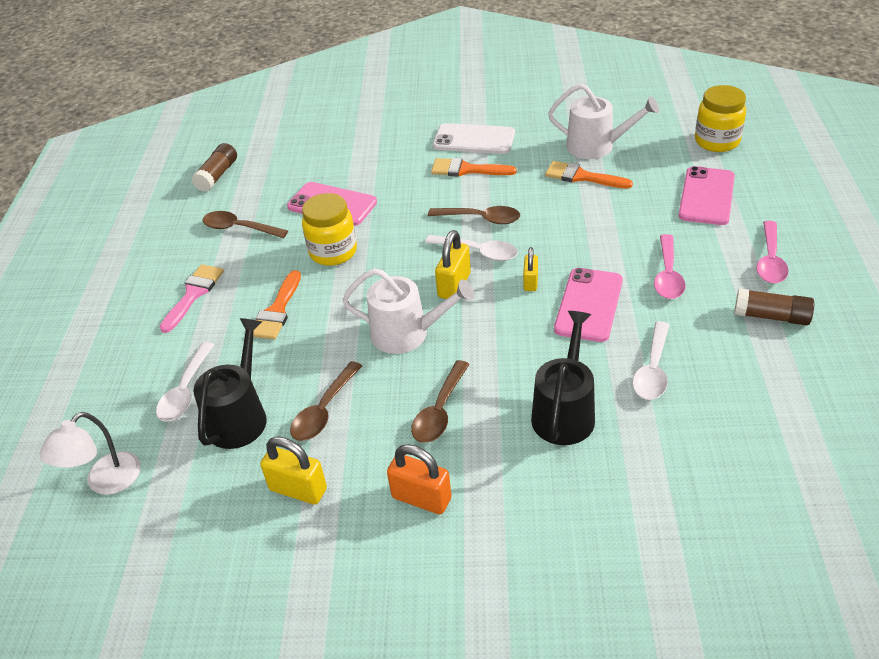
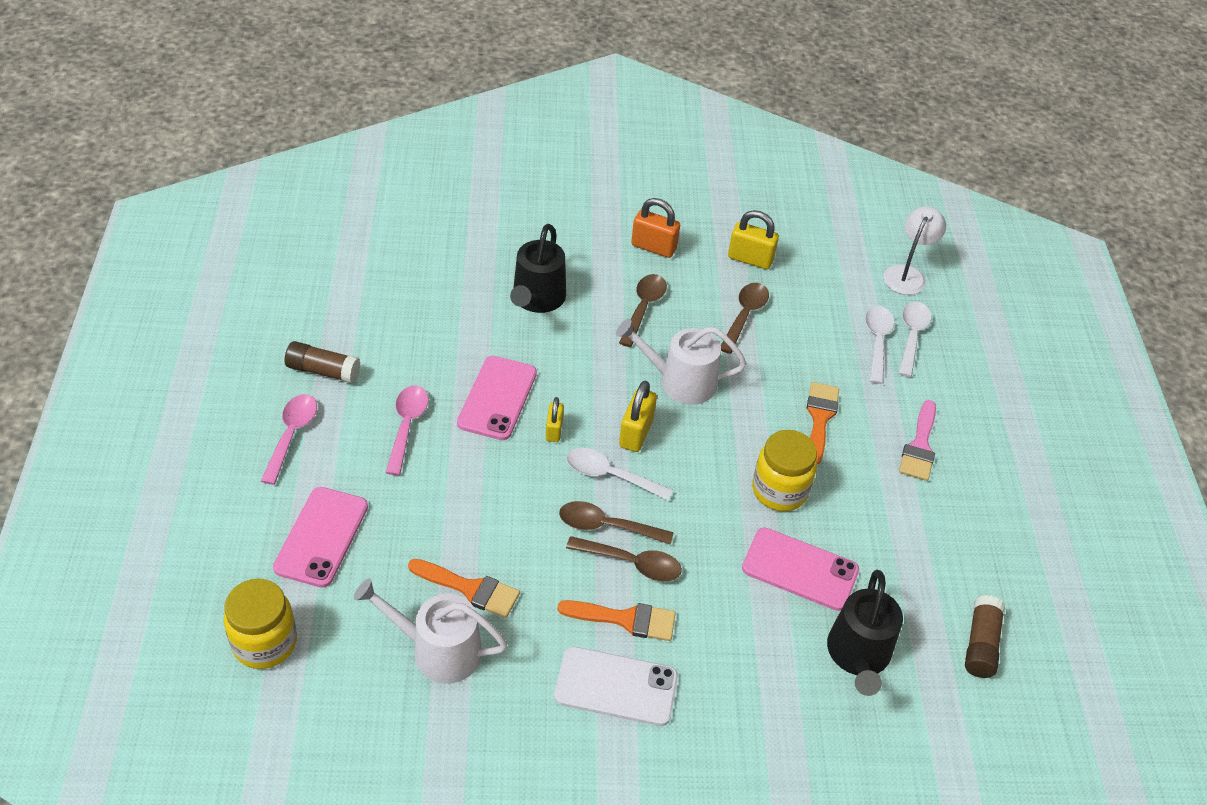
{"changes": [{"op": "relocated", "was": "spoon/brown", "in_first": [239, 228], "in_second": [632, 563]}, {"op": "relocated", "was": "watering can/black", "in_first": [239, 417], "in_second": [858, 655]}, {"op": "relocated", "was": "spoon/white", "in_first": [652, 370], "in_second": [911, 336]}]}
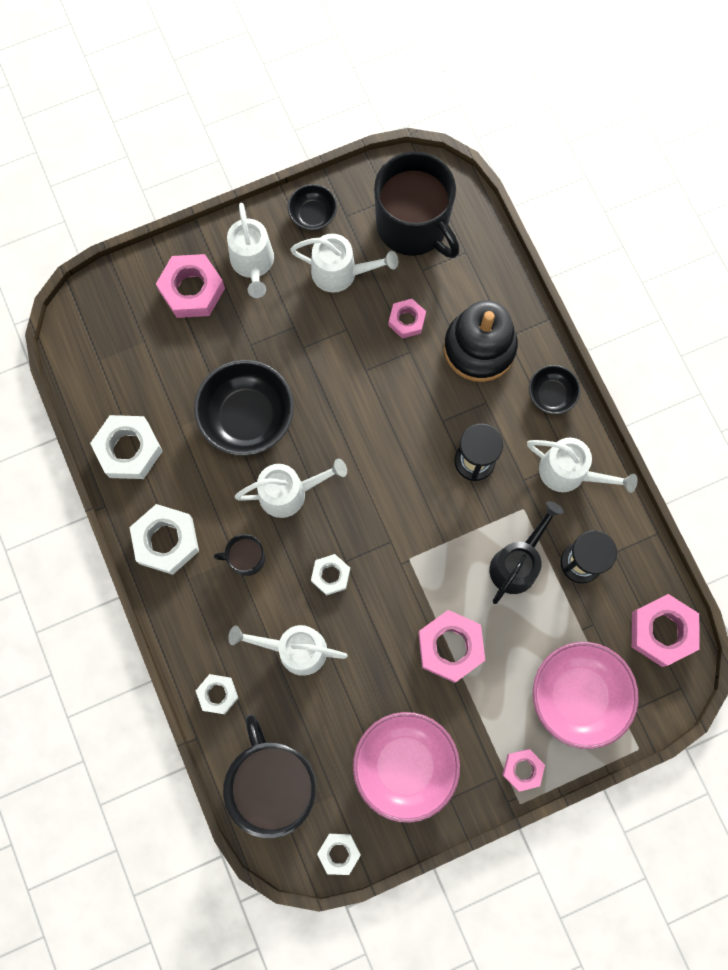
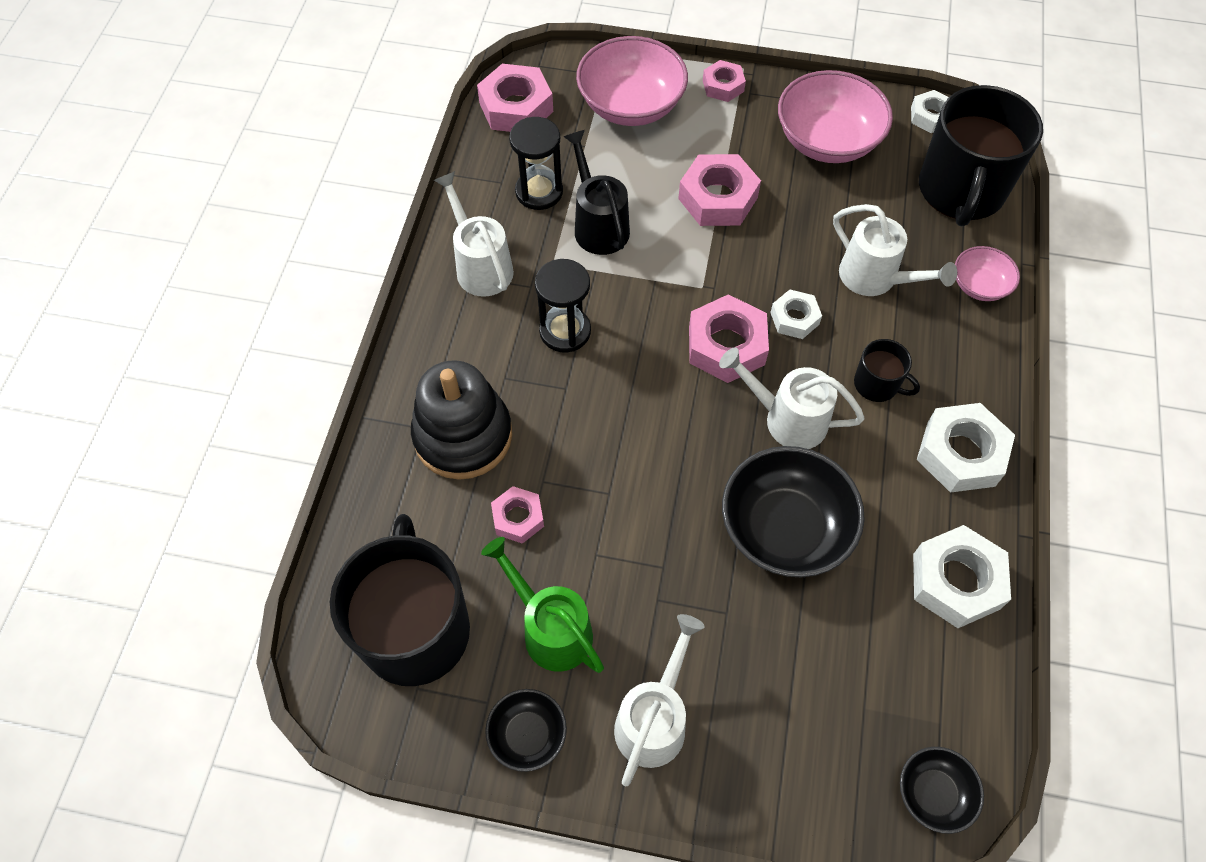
{"changes": [{"op": "colour", "was": "watering can/white", "now": "watering can/green", "in_first": [341, 273], "in_second": [550, 628]}, {"op": "relocated", "was": "nut/pink", "in_first": [192, 290], "in_second": [726, 345]}, {"op": "relocated", "was": "bowl/black", "in_first": [551, 394], "in_second": [933, 793]}, {"op": "spun", "was": "watering can/black", "in_first": [517, 563], "in_second": [598, 224], "clockwise": 90}, {"op": "exchanged", "was": "nut/white", "now": "bowl/pink", "in_first": [217, 694], "in_second": [979, 285]}]}
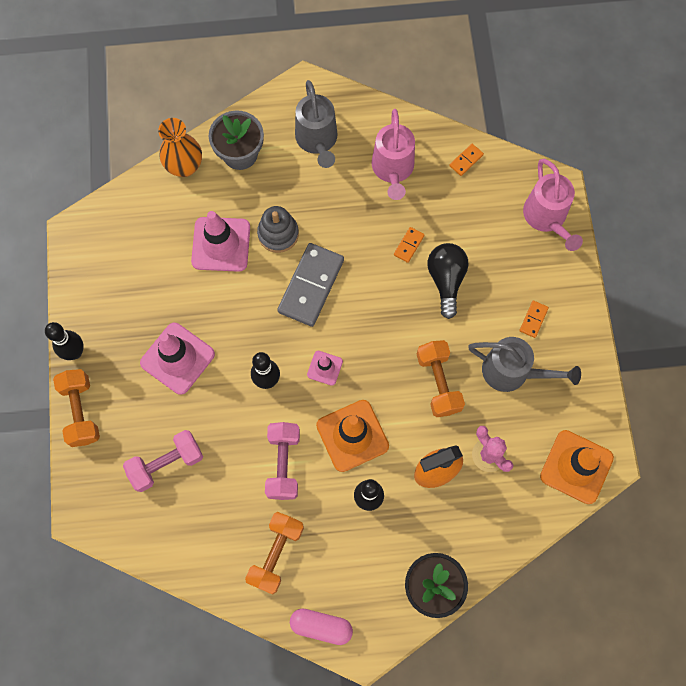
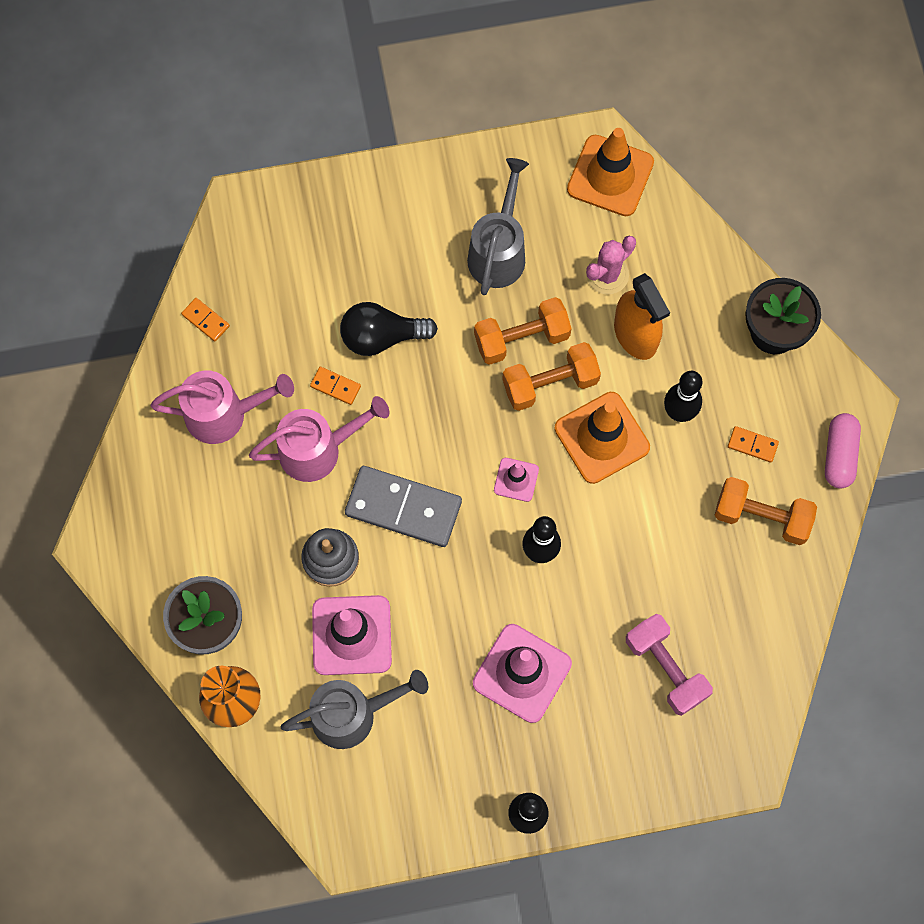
{"changes": [{"op": "relocated", "was": "watering can/grey", "in_first": [317, 141], "in_second": [353, 714]}, {"op": "relocated", "was": "watering can/pink", "in_first": [547, 218], "in_second": [319, 449]}, {"op": "relocated", "was": "domino/orange", "in_first": [533, 319], "in_second": [752, 445]}, {"op": "relocated", "was": "dumbbell/orange", "in_first": [81, 411], "in_second": [550, 383]}, {"op": "missing", "was": "dumbbell/pink", "in_first": [283, 464]}]}
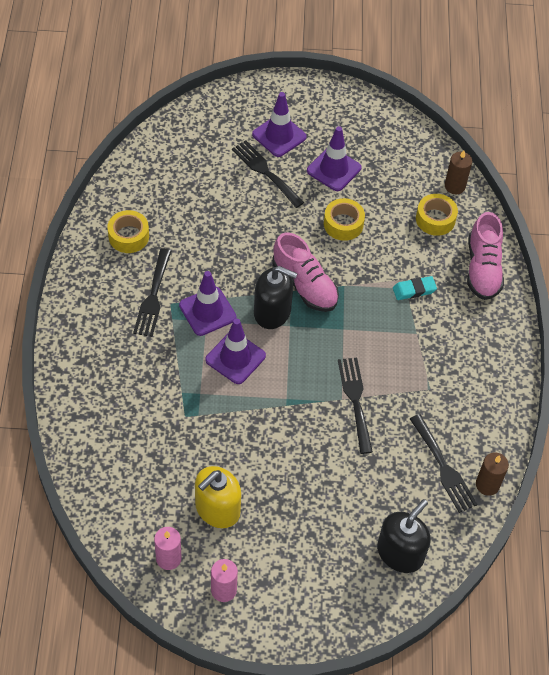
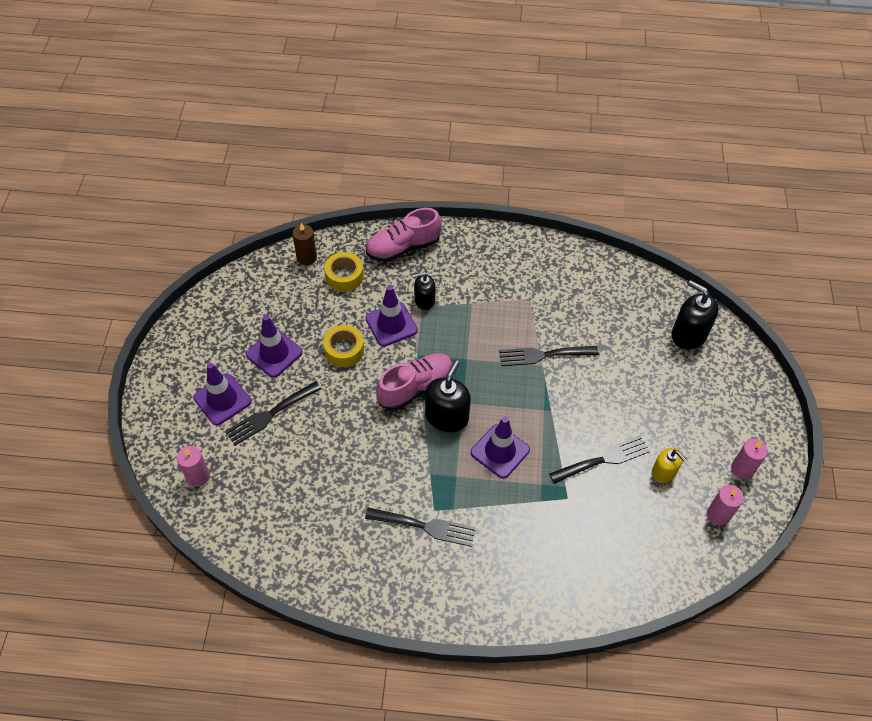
{"changes": [{"op": "missing", "was": "tape/yellow", "in_first": [128, 236]}, {"op": "spun", "was": "shoe/pink", "in_first": [482, 269], "in_second": [403, 247], "clockwise": 150}, {"op": "relocated", "was": "traffic cone/purple", "in_first": [207, 311], "in_second": [391, 324]}, {"op": "exchanged", "was": "eraser/turquoise", "now": "soap dispenser/black", "in_first": [414, 290], "in_second": [424, 300]}, {"op": "relocated", "was": "fork/black", "in_first": [443, 467], "in_second": [603, 459]}, {"op": "missing", "was": "candle/brown", "in_first": [487, 485]}, {"op": "size", "was": "soap dispenser/yellow", "in_first": [217, 509], "in_second": [664, 472], "ratio": 0.62}, {"op": "appeared", "now": "candle/pink", "in_second": [198, 476]}]}
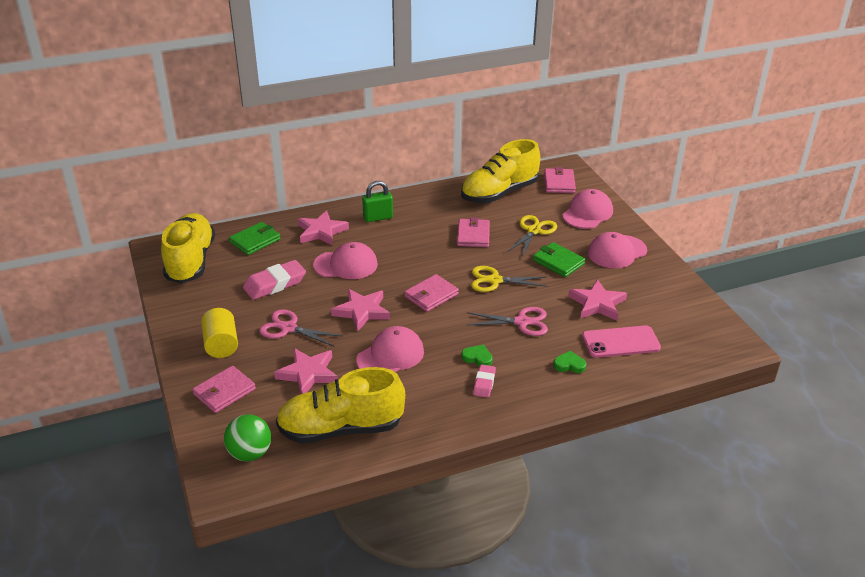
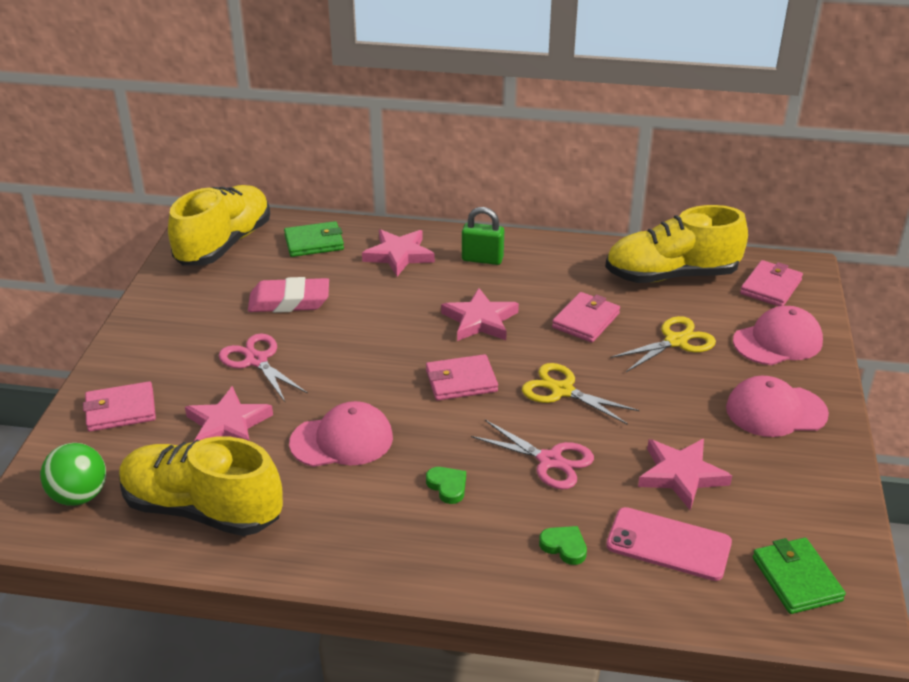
{"changes": [{"op": "missing", "was": "cap/pink", "in_first": [346, 265]}, {"op": "relocated", "was": "wallet/green", "in_first": [558, 262], "in_second": [796, 579]}, {"op": "relocated", "was": "star/pink", "in_first": [362, 311], "in_second": [480, 320]}, {"op": "missing", "was": "cylinder/yellow", "in_first": [221, 345]}, {"op": "missing", "was": "eraser/pink", "in_first": [484, 383]}]}
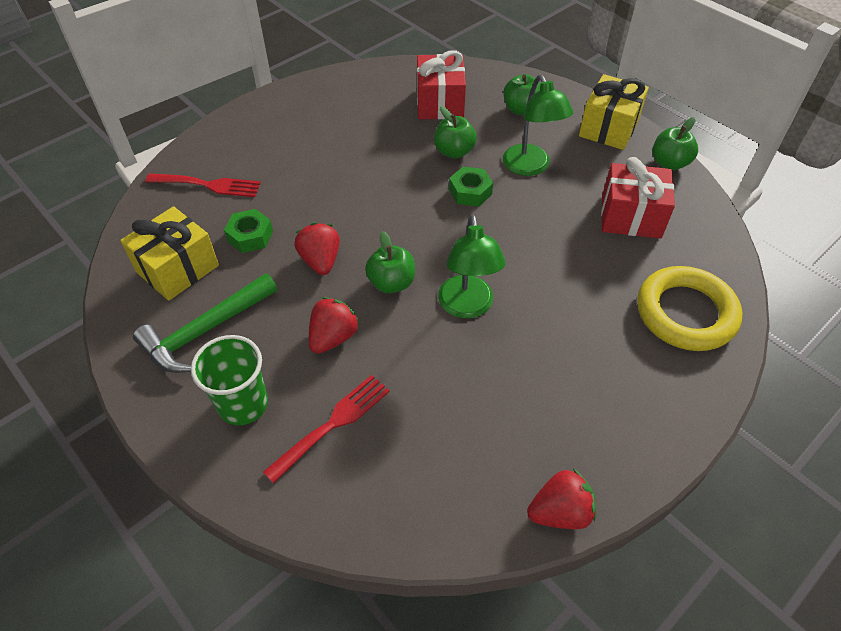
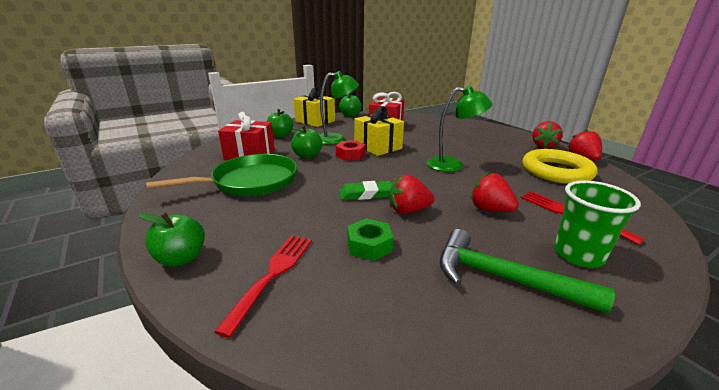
{"changes": [{"op": "colour", "was": "nut/green", "now": "nut/red", "in_first": [470, 192], "in_second": [350, 155]}, {"op": "relocated", "was": "gift/yellow", "in_first": [178, 269], "in_second": [378, 147]}, {"op": "relocated", "was": "apple/green", "in_first": [391, 283], "in_second": [181, 258]}, {"op": "relocated", "was": "ring/yellow", "in_first": [685, 313], "in_second": [556, 171]}, {"op": "spun", "was": "hammer/green", "in_first": [205, 331], "in_second": [502, 278], "clockwise": 150}, {"op": "appeared", "now": "strawberry/red", "in_second": [543, 146]}, {"op": "appeared", "now": "pan/green", "in_second": [251, 182]}, {"op": "appeared", "now": "eraser/green", "in_second": [366, 194]}]}
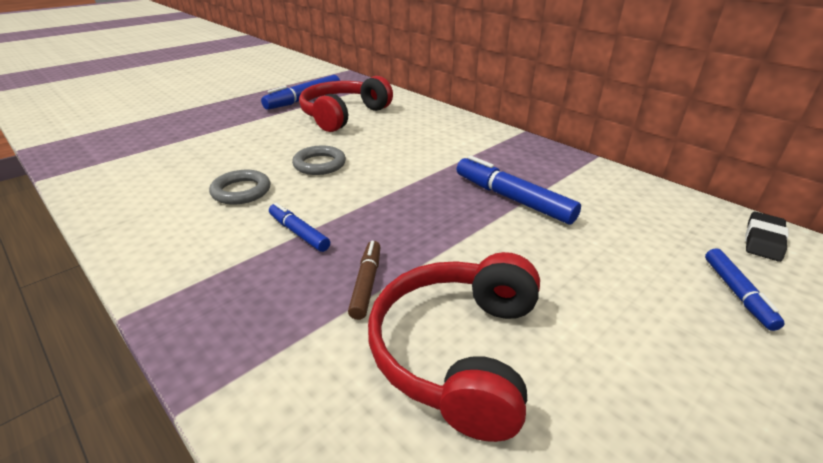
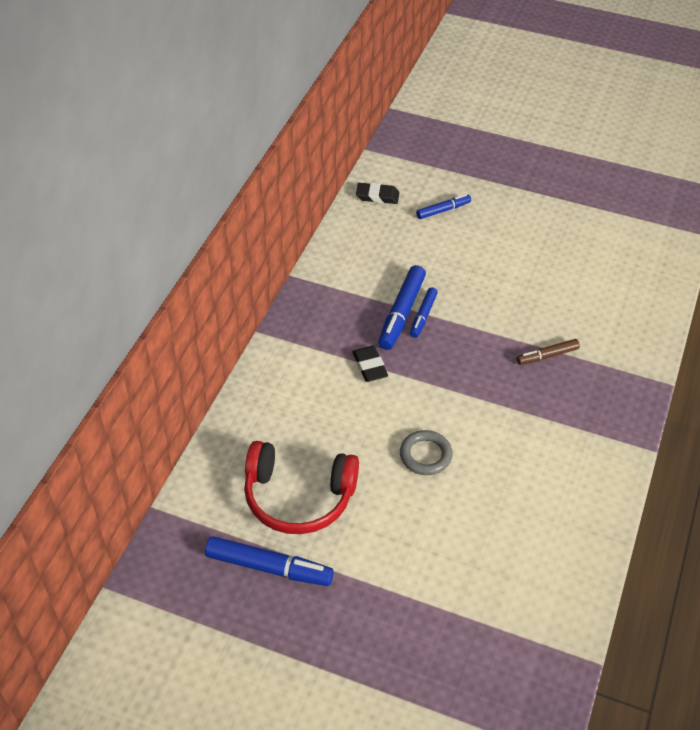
{"changes": [{"op": "missing", "was": "ring/grey", "in_first": [241, 191]}, {"op": "relocated", "was": "marker/blue", "in_first": [298, 233], "in_second": [423, 316]}, {"op": "missing", "was": "headphones/red", "in_first": [458, 351]}, {"op": "appeared", "now": "eraser/black", "in_second": [370, 366]}]}
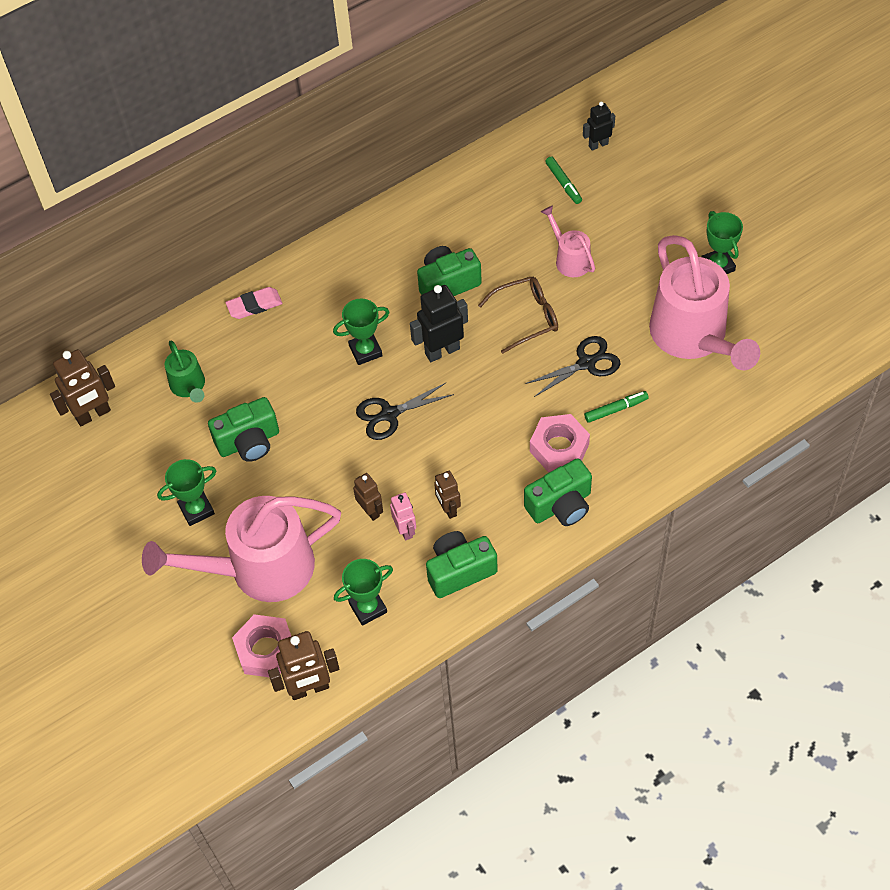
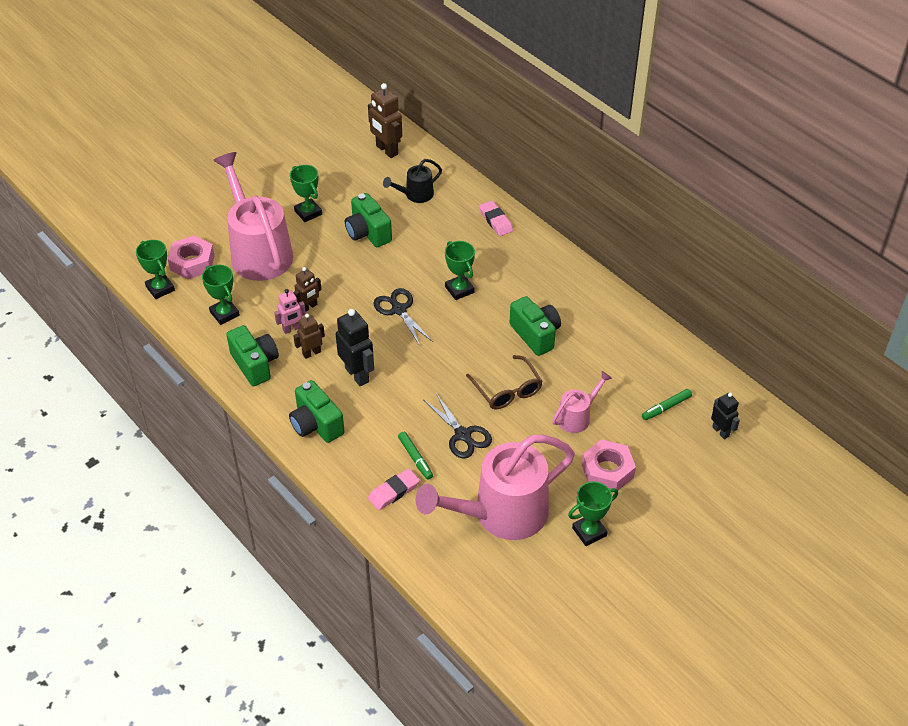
{"changes": [{"op": "relocated", "was": "robot/black", "in_first": [442, 351], "in_second": [357, 375]}, {"op": "colour", "was": "watering can/green", "now": "watering can/black", "in_first": [189, 387], "in_second": [415, 195]}, {"op": "relocated", "was": "nut/pink", "in_first": [559, 448], "in_second": [607, 471]}, {"op": "exchanged", "was": "robot/brown", "now": "trophy/green", "in_first": [309, 688], "in_second": [160, 288]}, {"op": "appeared", "now": "eraser/pink", "in_second": [394, 491]}]}
